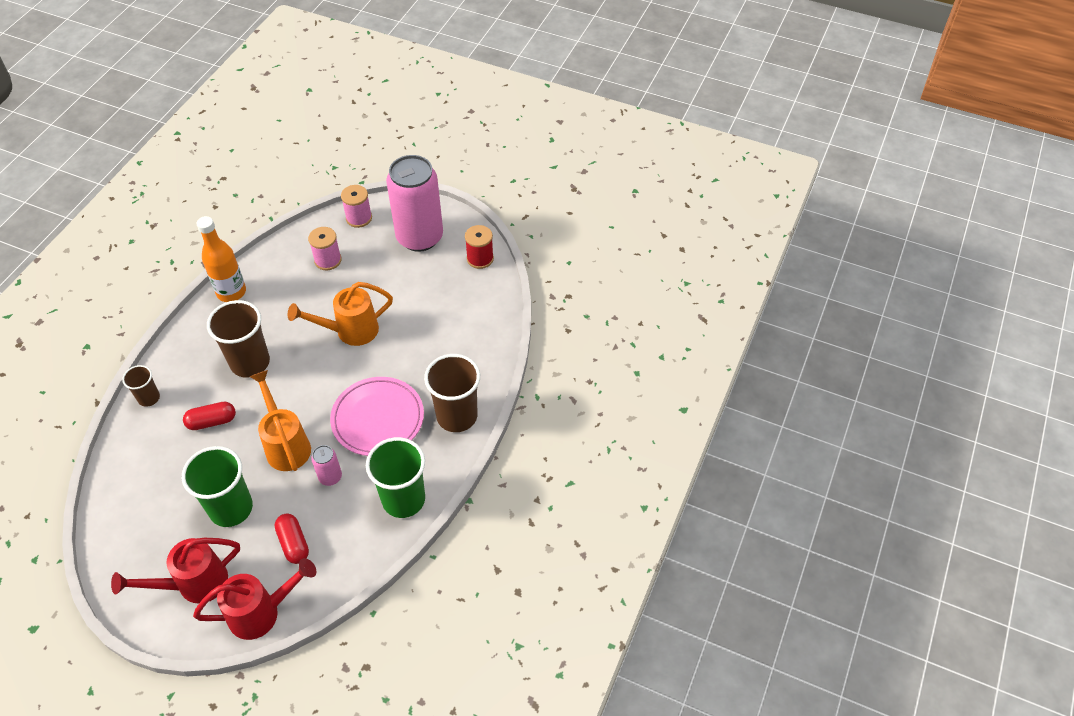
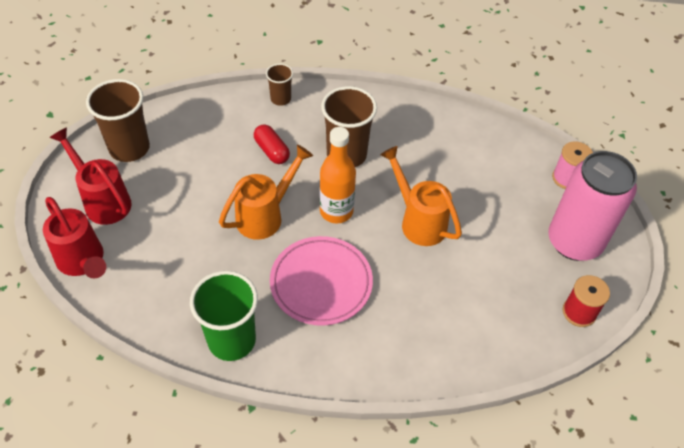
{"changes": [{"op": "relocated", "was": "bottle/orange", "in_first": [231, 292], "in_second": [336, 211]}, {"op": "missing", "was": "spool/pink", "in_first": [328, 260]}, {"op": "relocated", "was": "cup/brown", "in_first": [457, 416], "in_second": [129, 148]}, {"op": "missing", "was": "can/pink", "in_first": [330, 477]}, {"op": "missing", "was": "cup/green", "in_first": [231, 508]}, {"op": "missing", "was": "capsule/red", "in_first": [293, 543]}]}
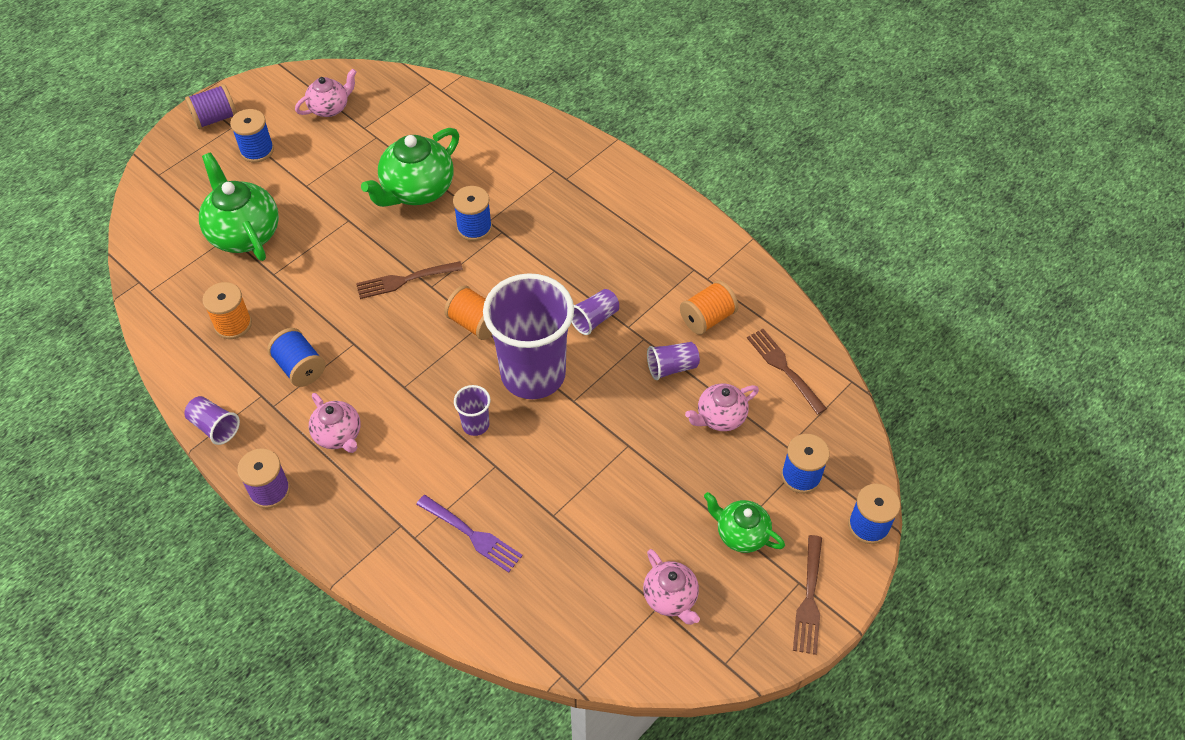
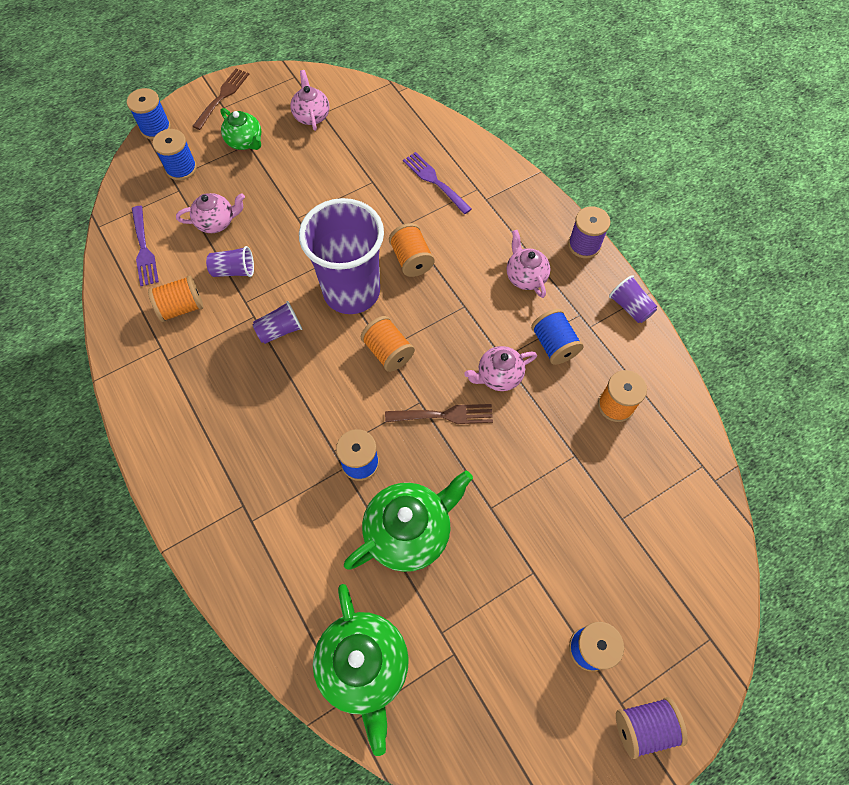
{"changes": [{"op": "relocated", "was": "teapot/pink", "in_first": [330, 108], "in_second": [498, 376]}, {"op": "relocated", "was": "teapot/green", "in_first": [244, 233], "in_second": [364, 666]}, {"op": "colour", "was": "fork/brown", "now": "fork/purple", "in_first": [784, 368], "in_second": [144, 249]}, {"op": "exchanged", "was": "cup/purple", "now": "spool/orange", "in_first": [475, 425], "in_second": [411, 260]}]}
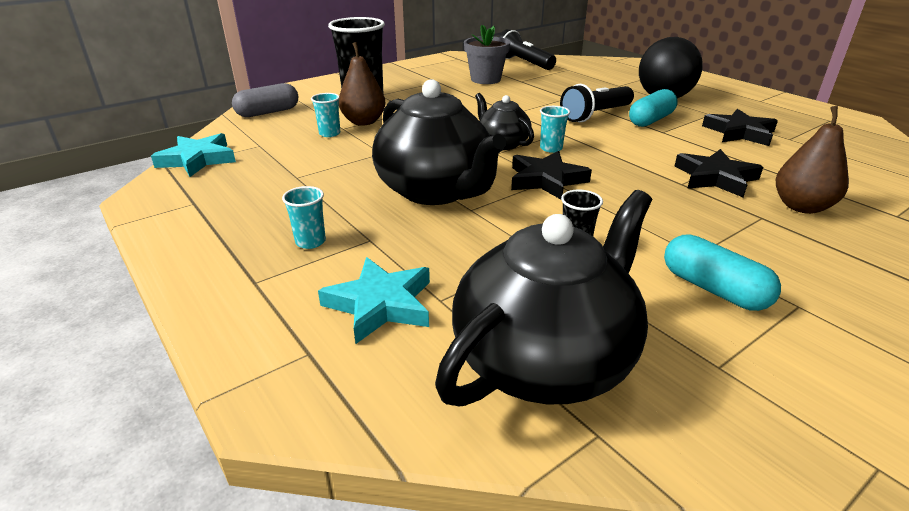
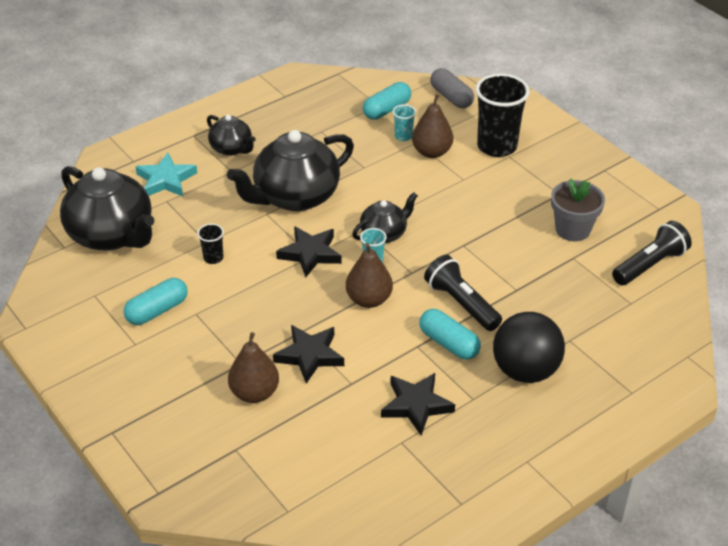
{"changes": [{"op": "missing", "was": "star/turquoise", "in_first": [198, 159]}, {"op": "exchanged", "was": "cup/turquoise", "now": "teapot/black", "in_first": [310, 242], "in_second": [232, 148]}, {"op": "appeared", "now": "capsule/turquoise", "in_second": [387, 110]}, {"op": "appeared", "now": "pear/brown", "in_second": [369, 299]}]}
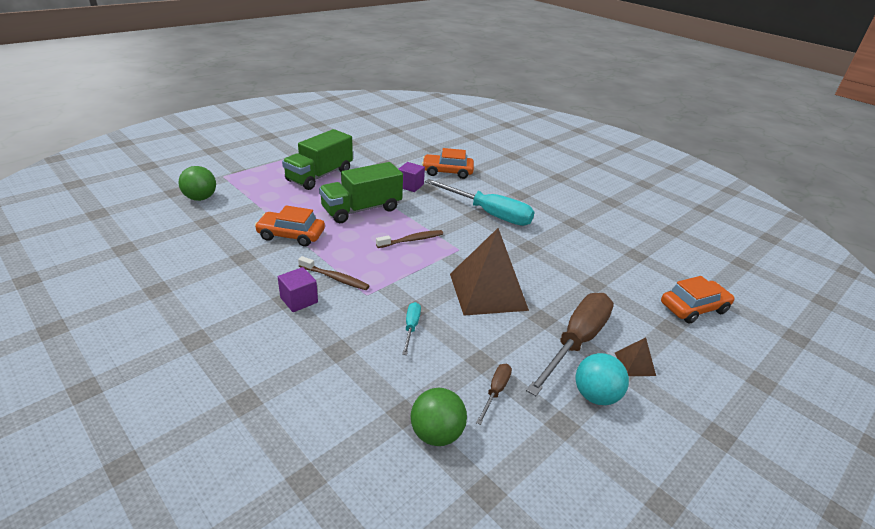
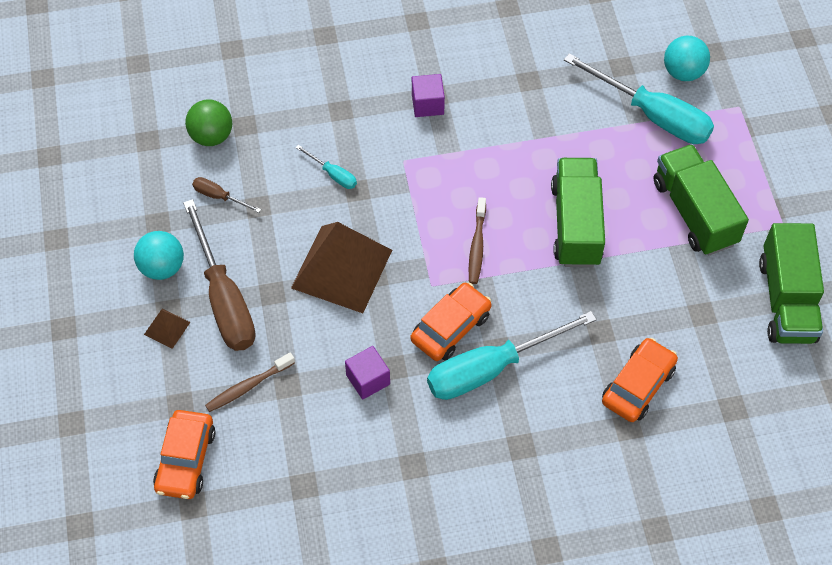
{"changes": [{"op": "relocated", "was": "cube/purple", "in_first": [410, 185], "in_second": [368, 379]}, {"op": "colour", "was": "ball/green", "now": "ball/turquoise", "in_first": [200, 198], "in_second": [683, 72]}, {"op": "relocated", "was": "car/orange", "in_first": [291, 235], "in_second": [451, 327]}, {"op": "relocated", "was": "toothbrush/brown", "in_first": [335, 278], "in_second": [248, 386]}, {"op": "spun", "was": "screwdriver/brown", "in_first": [495, 391], "in_second": [219, 196], "clockwise": 150}, {"op": "appeared", "now": "screwdriver/turquoise", "in_second": [653, 115]}, {"op": "appeared", "now": "truck/green", "in_second": [786, 300]}]}
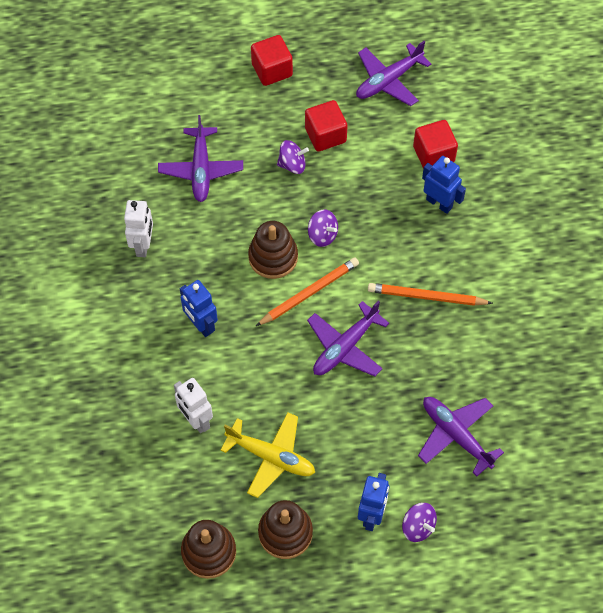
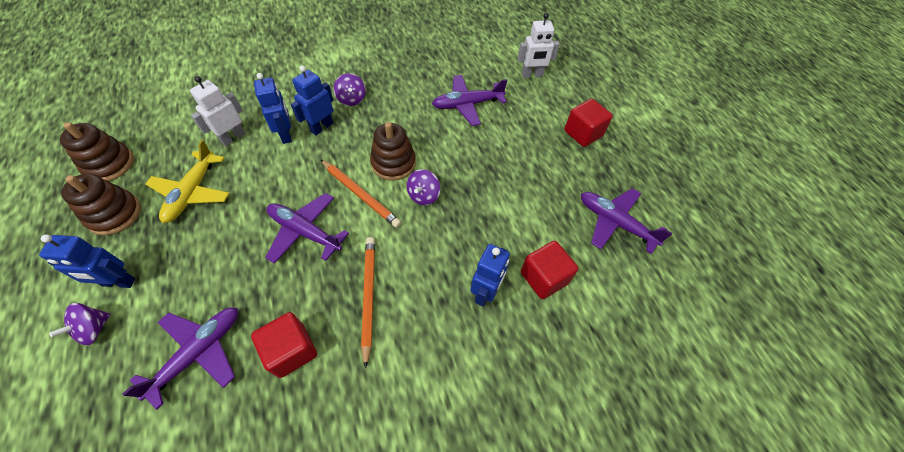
{"changes": [{"op": "relocated", "was": "cube/red", "in_first": [325, 135], "in_second": [291, 350]}, {"op": "relocated", "was": "spinning top/purple", "in_first": [292, 164], "in_second": [351, 99]}, {"op": "relocated", "was": "robot/white", "in_first": [143, 245], "in_second": [532, 75]}, {"op": "appeared", "now": "robot/blue", "in_second": [286, 134]}]}
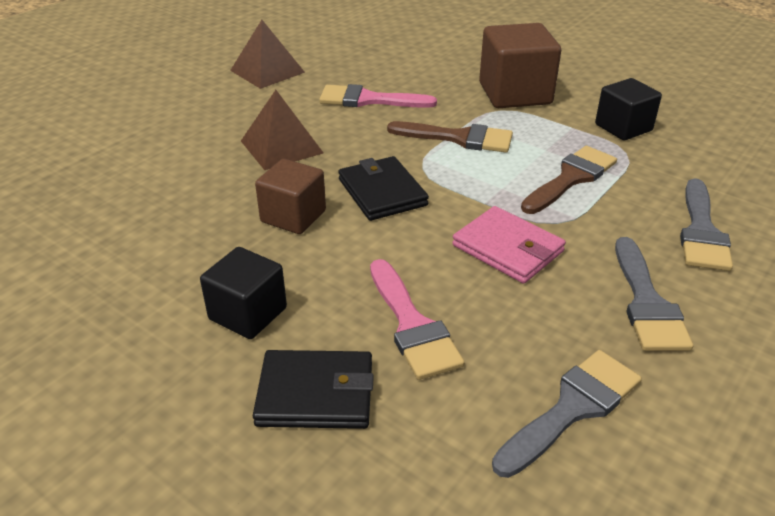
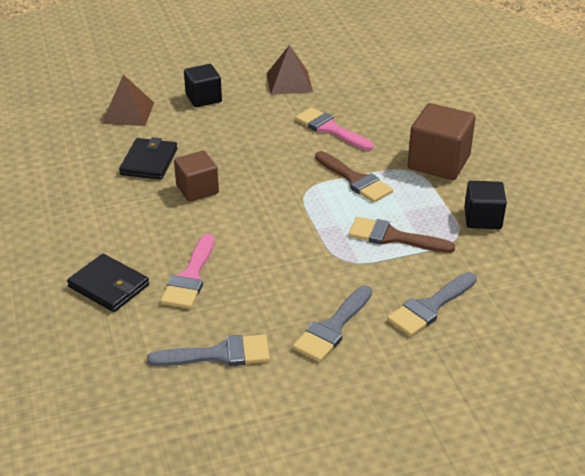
{"changes": [{"op": "relocated", "was": "pyramid/brown", "in_first": [281, 147], "in_second": [128, 113]}, {"op": "spun", "was": "brush/brown", "in_first": [571, 178], "in_second": [393, 237], "clockwise": -150}, {"op": "relocated", "was": "wallet/black", "in_first": [382, 192], "in_second": [149, 161]}, {"op": "missing", "was": "wallet/pink", "in_first": [508, 248]}, {"op": "relocated", "was": "cube/black", "in_first": [248, 313], "in_second": [203, 98]}]}
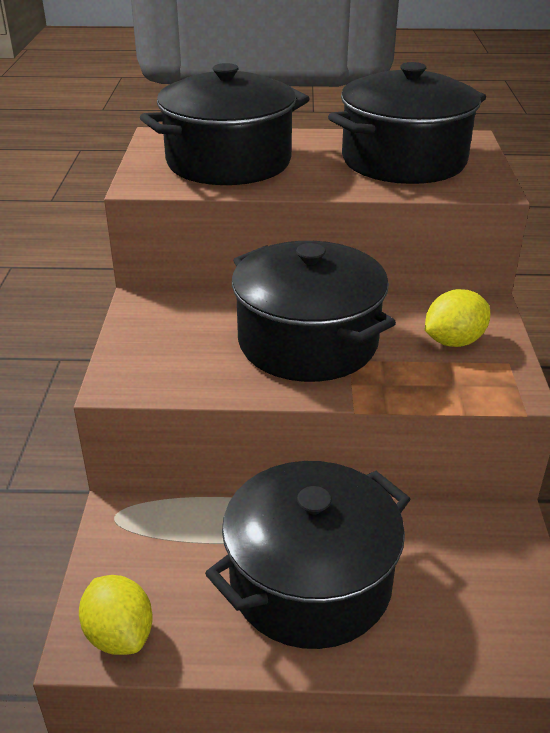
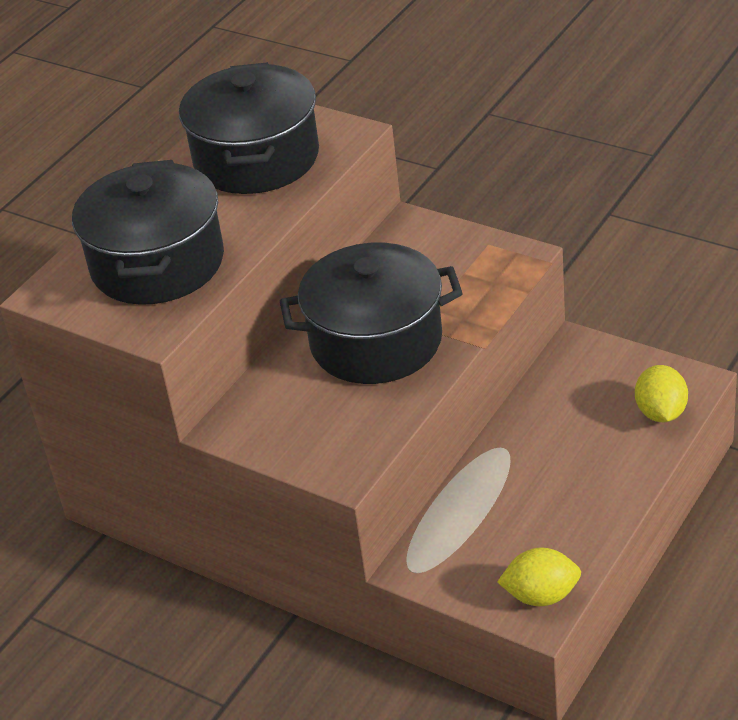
{"changes": [{"op": "relocated", "was": "lemon/yellow", "in_first": [453, 341], "in_second": [661, 412]}, {"op": "missing", "was": "pot/black", "in_first": [310, 582]}]}
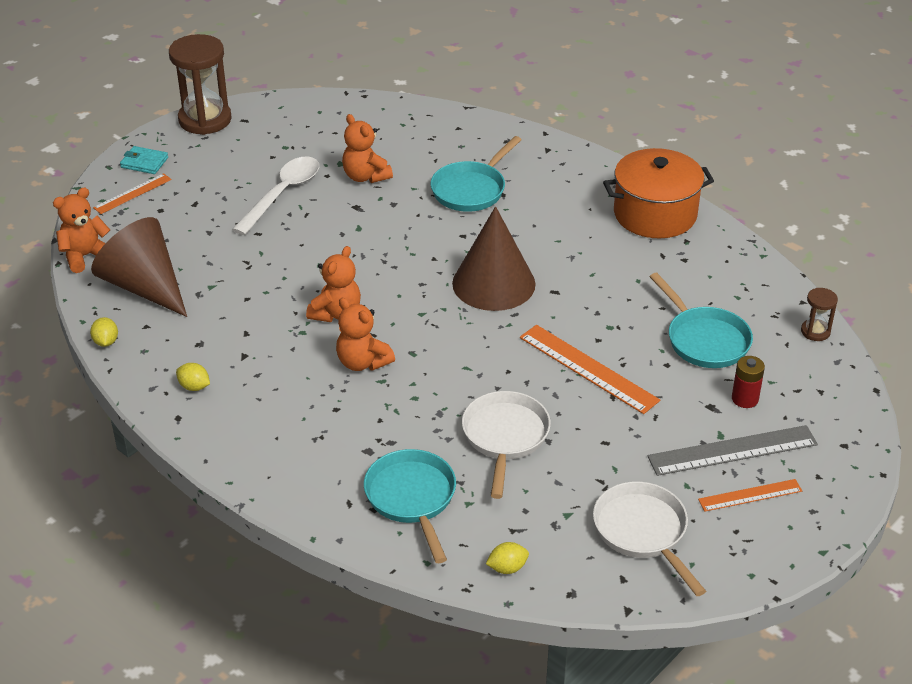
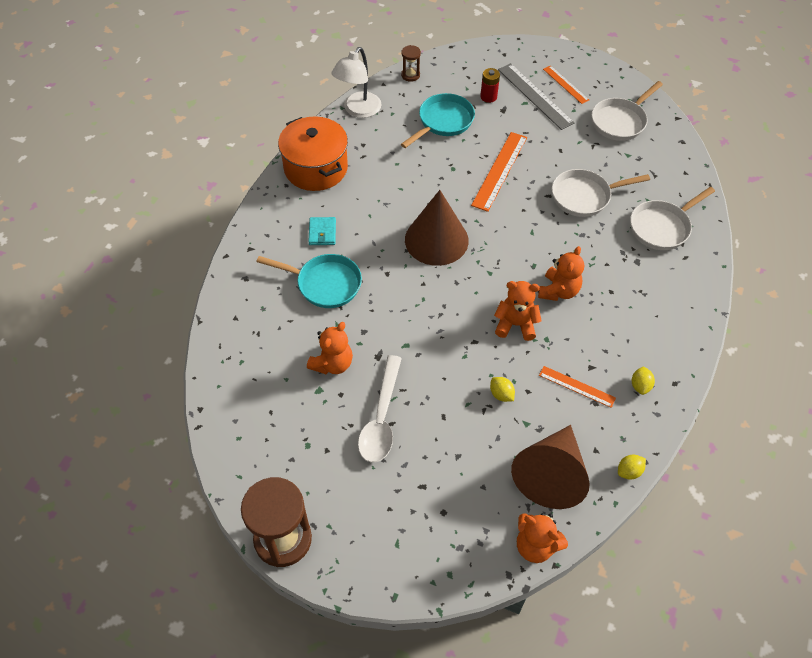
{"changes": [{"op": "relocated", "was": "wallet/turquoise", "in_first": [144, 162], "in_second": [322, 233]}, {"op": "spun", "was": "spoon/white", "in_first": [282, 194], "in_second": [381, 418], "clockwise": -90}, {"op": "relocated", "was": "ruler/orange", "in_first": [132, 193], "in_second": [576, 386]}, {"op": "colour", "was": "pan/turquoise", "now": "pan/white", "in_first": [412, 498], "in_second": [662, 227]}, {"op": "relocated", "was": "lemon/yellow", "in_first": [507, 568], "in_second": [501, 394]}, {"op": "appeared", "now": "lamp/white", "in_second": [358, 110]}]}
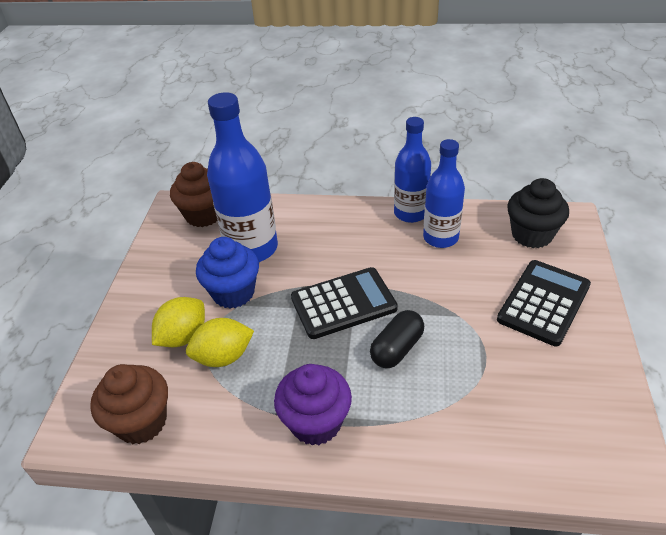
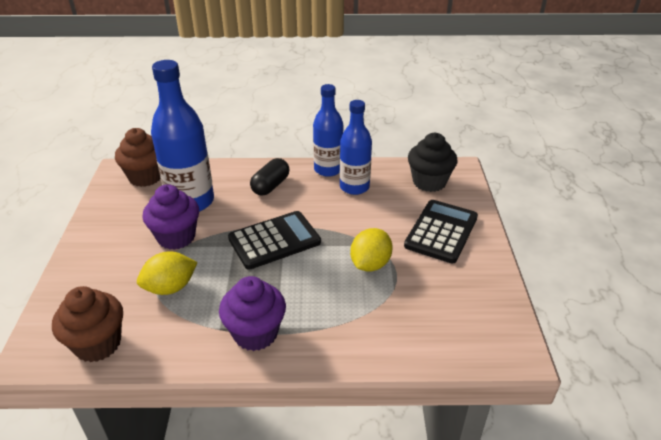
{"changes": [{"op": "colour", "was": "cupcake/blue", "now": "cupcake/purple", "in_first": [233, 293], "in_second": [176, 237]}, {"op": "relocated", "was": "lemon/yellow", "in_first": [183, 336], "in_second": [370, 264]}, {"op": "relocated", "was": "capsule/black", "in_first": [397, 348], "in_second": [270, 186]}]}
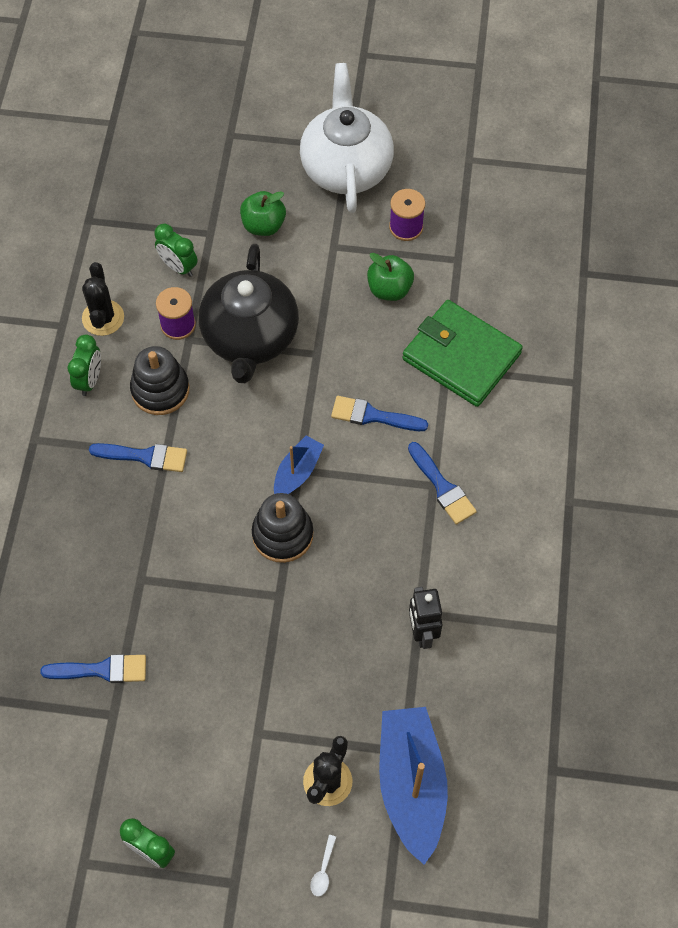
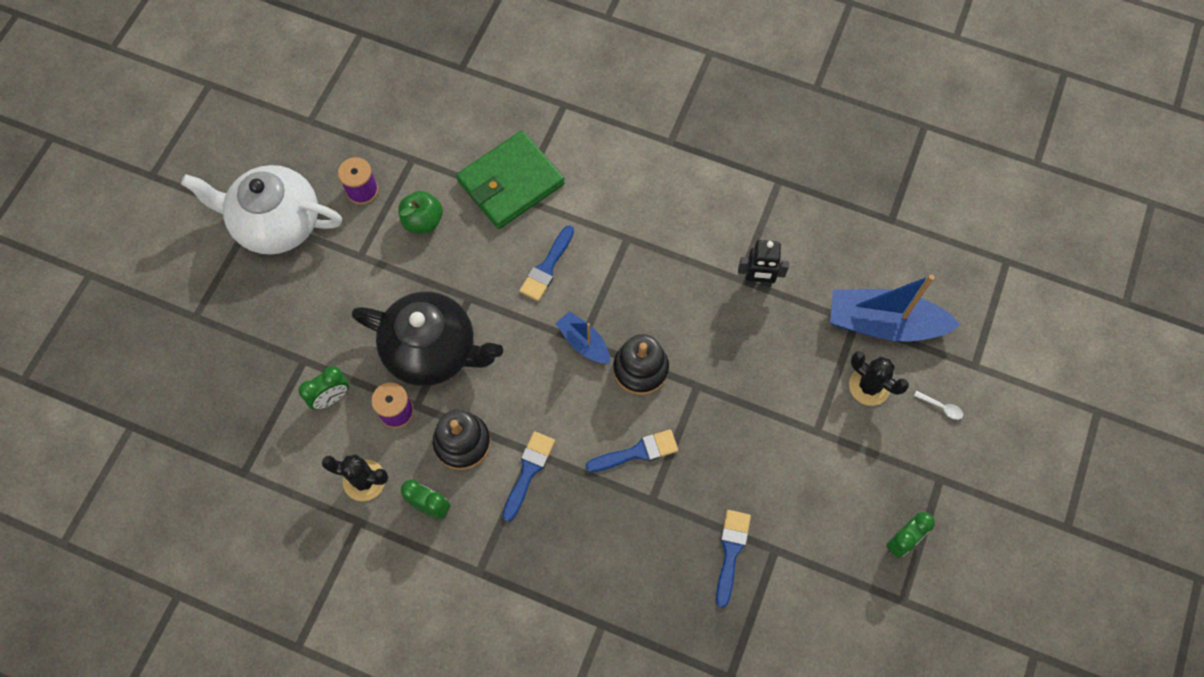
{"changes": [{"op": "missing", "was": "apple/green", "in_first": [263, 225]}, {"op": "relocated", "was": "brush/blue", "in_first": [442, 487], "in_second": [637, 452]}]}
